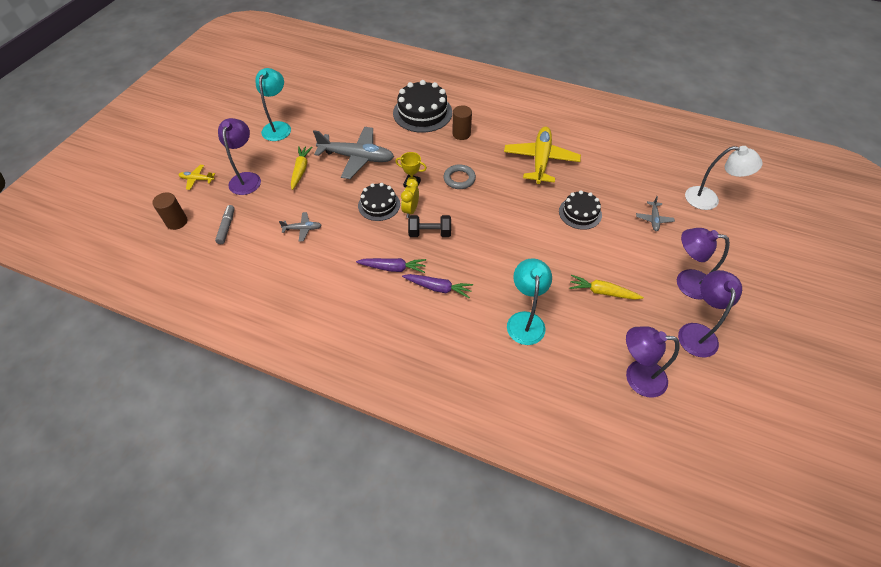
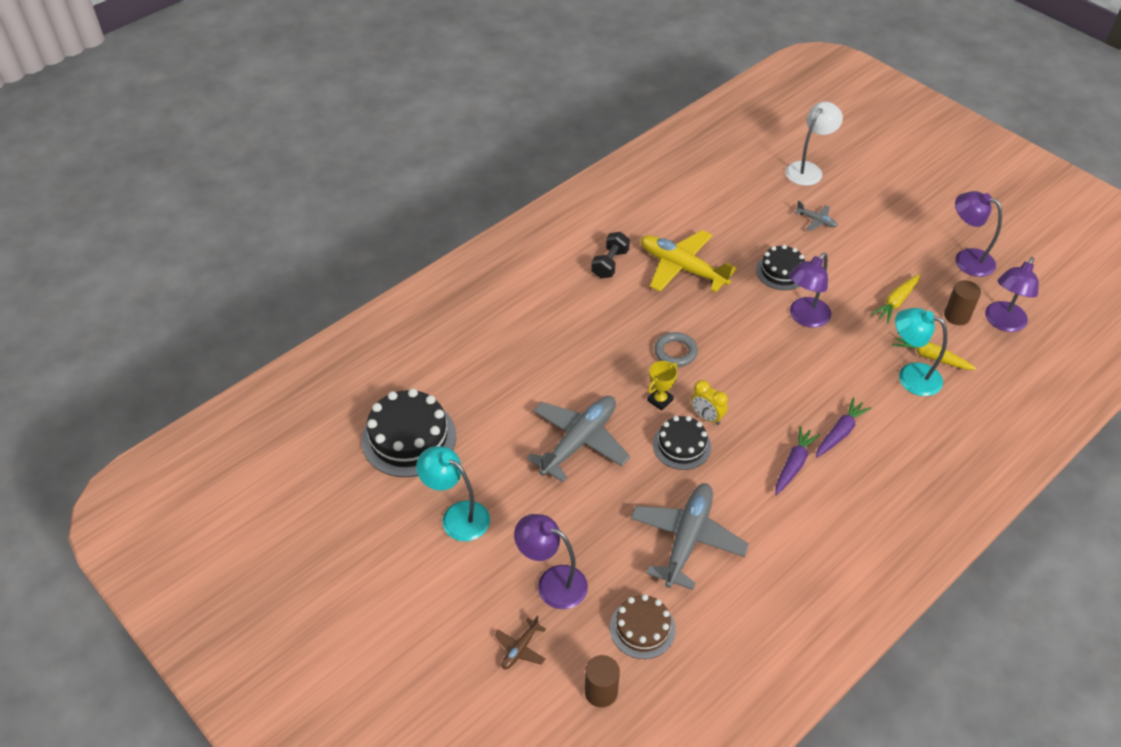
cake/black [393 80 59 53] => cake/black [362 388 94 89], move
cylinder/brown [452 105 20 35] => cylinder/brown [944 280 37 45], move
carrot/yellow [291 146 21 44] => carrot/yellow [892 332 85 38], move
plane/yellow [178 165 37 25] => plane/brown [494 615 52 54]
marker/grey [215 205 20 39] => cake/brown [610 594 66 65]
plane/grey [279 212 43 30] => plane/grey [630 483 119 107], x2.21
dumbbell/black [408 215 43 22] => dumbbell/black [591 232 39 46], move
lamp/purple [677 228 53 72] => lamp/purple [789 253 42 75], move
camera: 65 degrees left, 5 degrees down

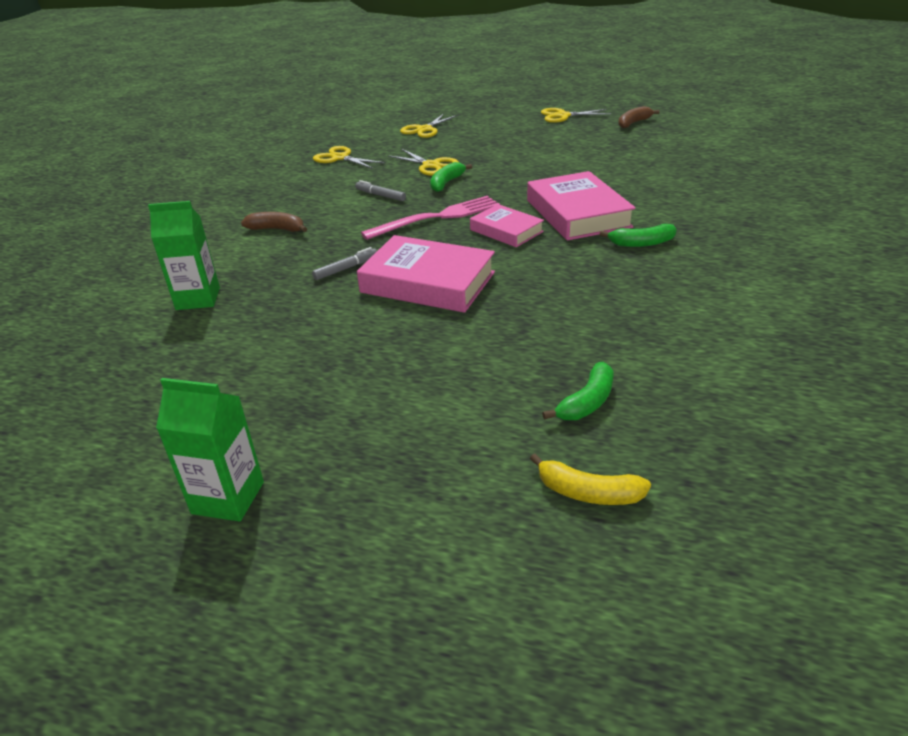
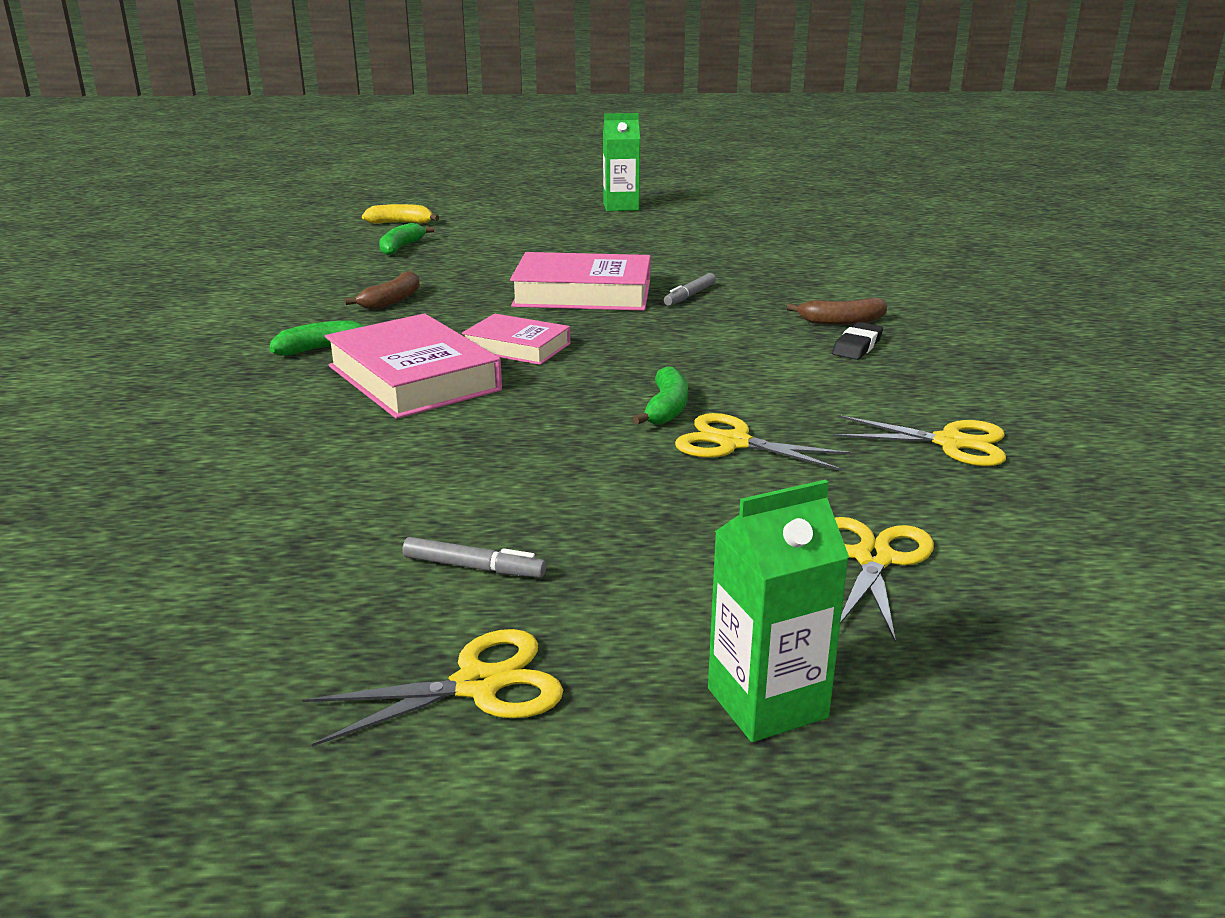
banana/brown [618 106 42 22] => banana/brown [345 271 75 39], move
marker/grey [355 180 51 21] => marker/grey [403 537 143 41], move
fork/pink [361 196 139 44] => nothing
carton/green [148 201 72 109] => carton/green [708 480 141 262], move
nothing => eraser/black [832 322 51 38]
camera: 160 degrees right, 10 degrees down

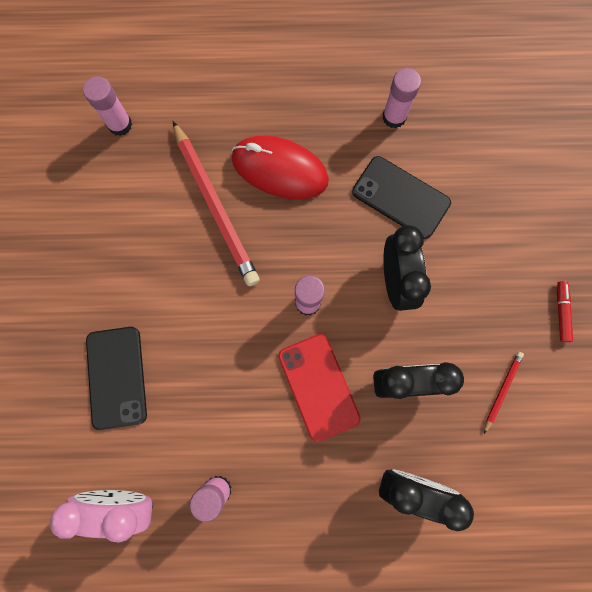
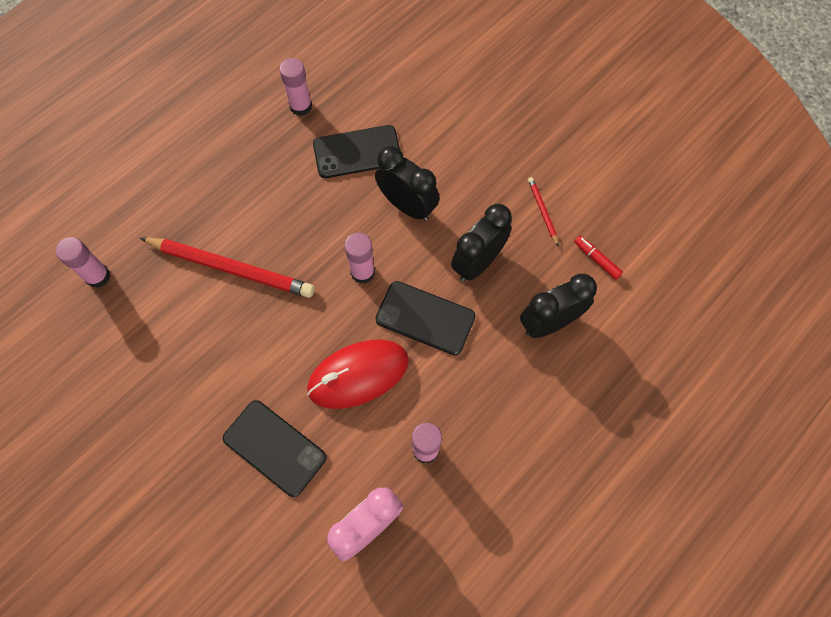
mouse/red [232 136 97 63] => mouse/red [307 340 102 69], move
marker/red [557 281 16 61] => marker/red [574 236 49 44], move
phone/red [278 334 83 108] => phone/black [375 281 100 74]
camera: 45 degrees left, 10 degrees down

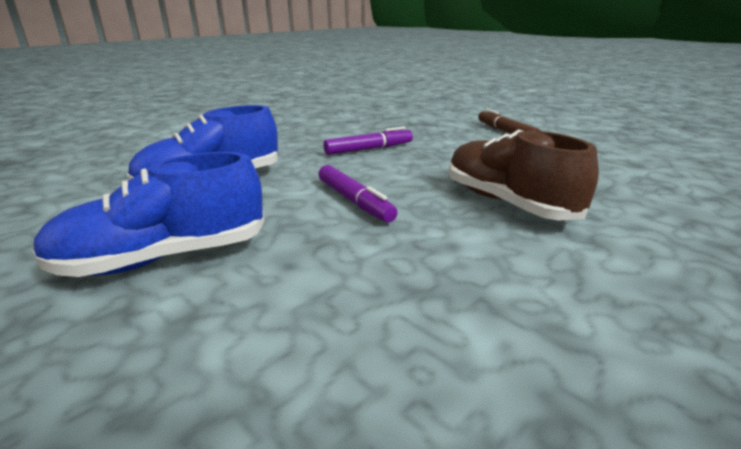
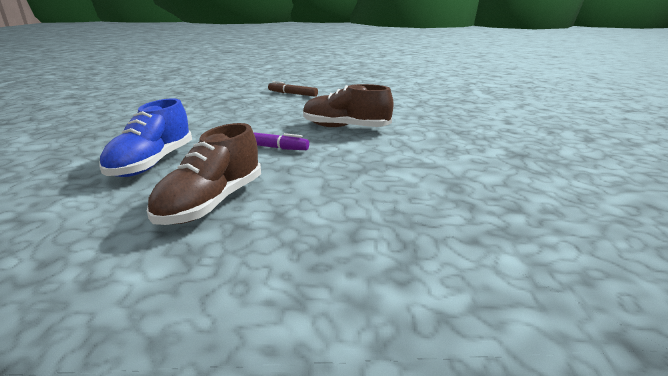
marker/purple [323 126 90 29] => nothing
shoe/blue [33 152 232 125] => shoe/brown [147 123 114 102]
camera: 40 degrees left, 0 degrees up

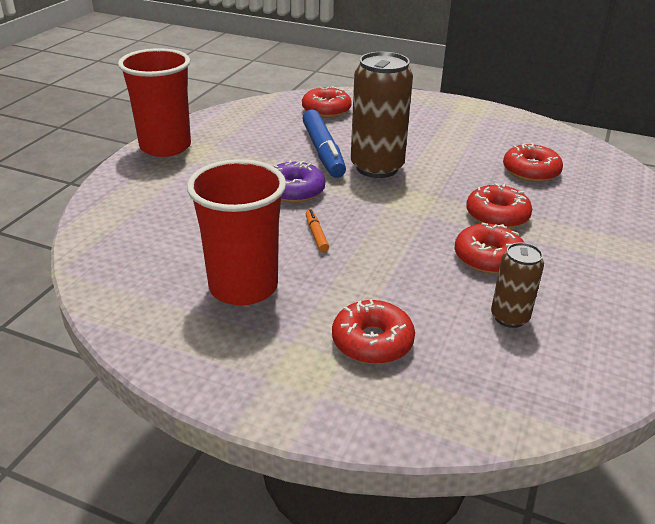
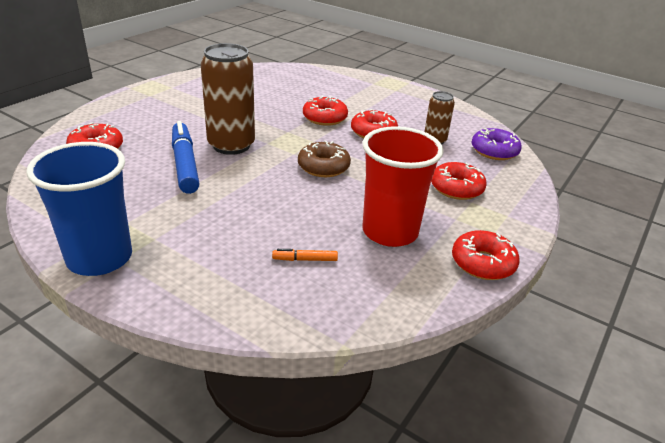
cup/red [118 48 73 109] => cup/blue [26 142 106 134]
marker/blue [302 110 44 68] => marker/blue [172 121 28 73], 105 degrees counterclockwise
donut/red [503 143 60 39] => donut/red [452 230 68 50], move
donut/purple [273 160 52 43] => donut/purple [471 128 51 32], move
marker/orange [306 209 23 43] => marker/orange [272 249 66 12], move
nothing => donut/brown [298 141 53 36]
camera: 80 degrees left, 0 degrees up

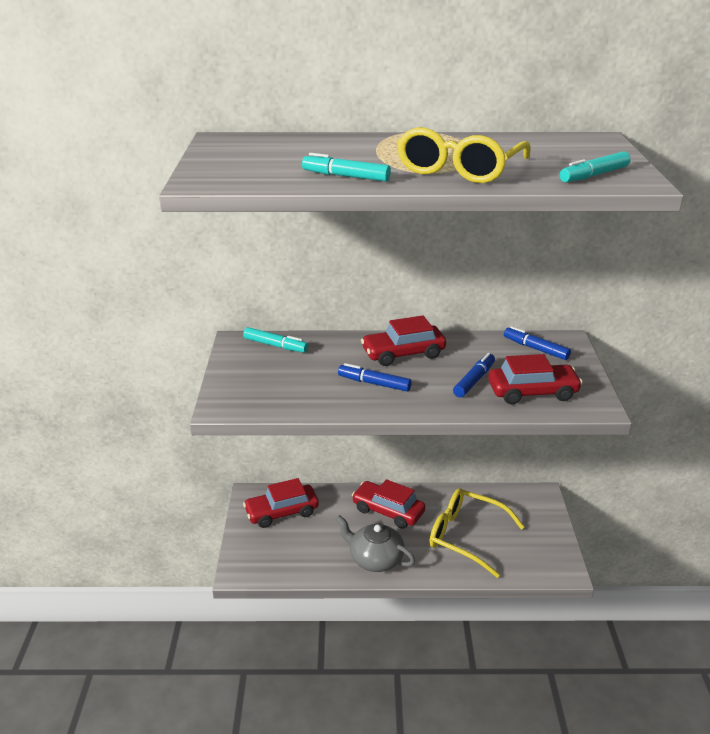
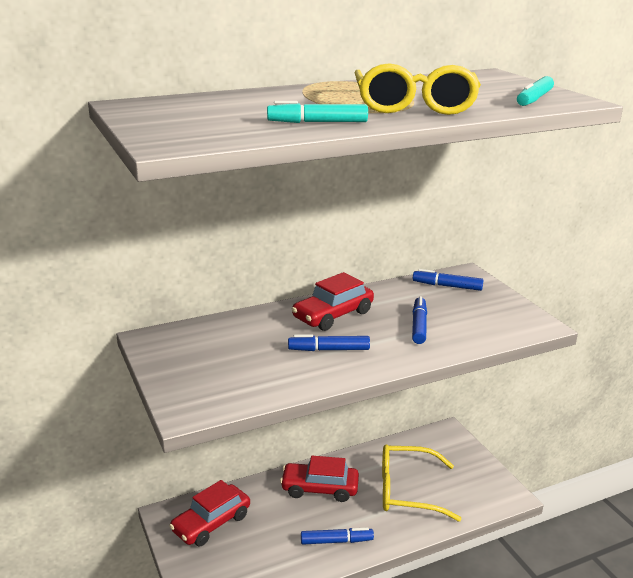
marker/turquoise [243 327 66 26] => nothing
car/red [488 354 95 51] => nothing
teapot/grey [336 515 79 57] => marker/blue [301 527 73 18]
camera: 25 degrees left, 5 degrees down

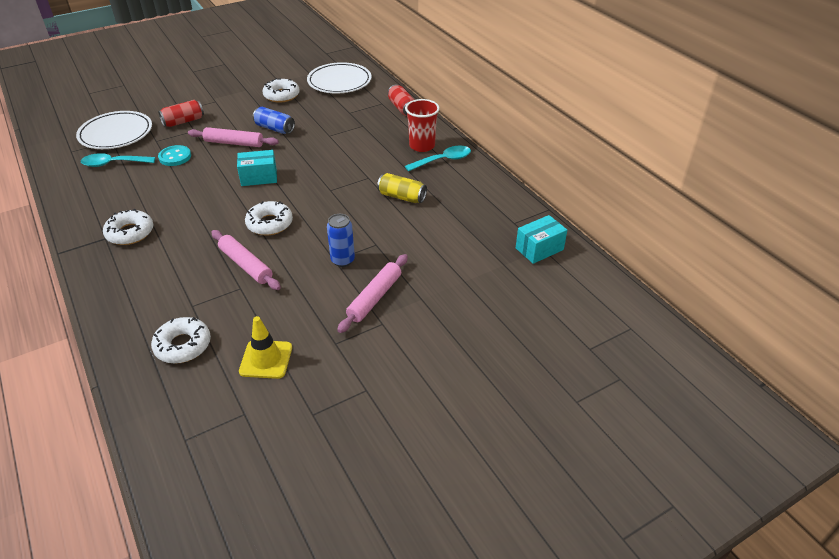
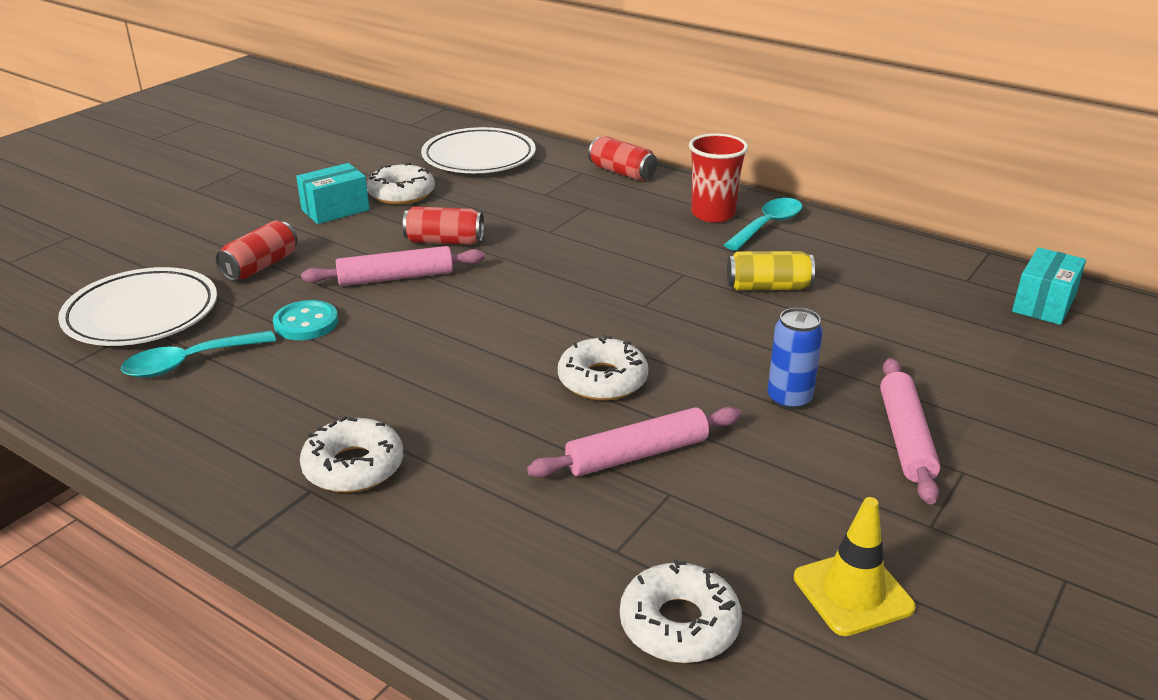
can/blue [253 107 42 27] => can/red [403 206 81 39]
box/turquoise [237 150 40 36] => box/turquoise [296 163 74 61], move
rolling pin/pink [211 230 70 60] => rolling pin/pink [527 407 214 71], 45 degrees counterclockwise
camera: 25 degrees left, 10 degrees down

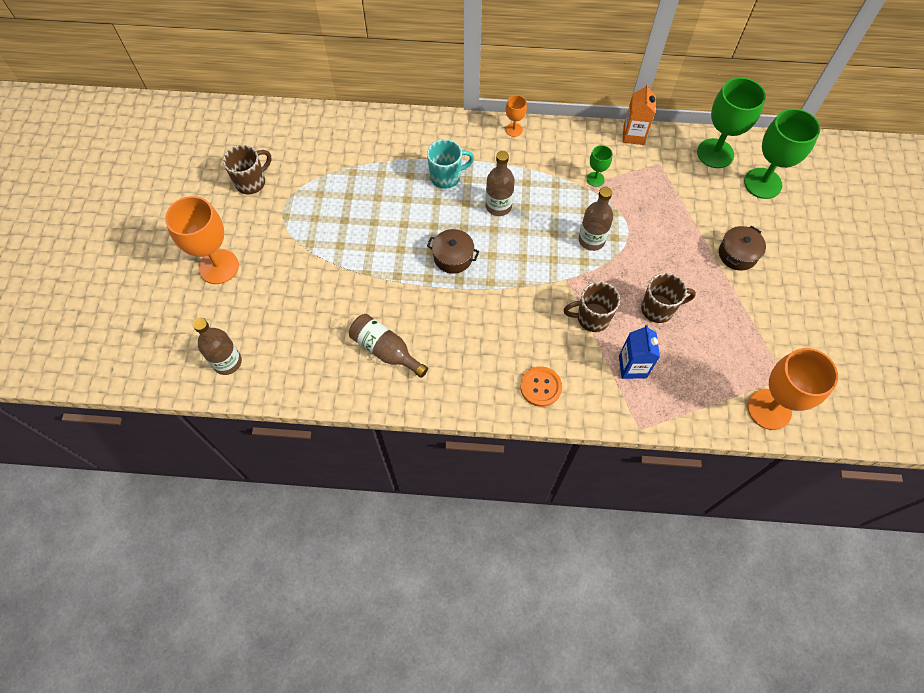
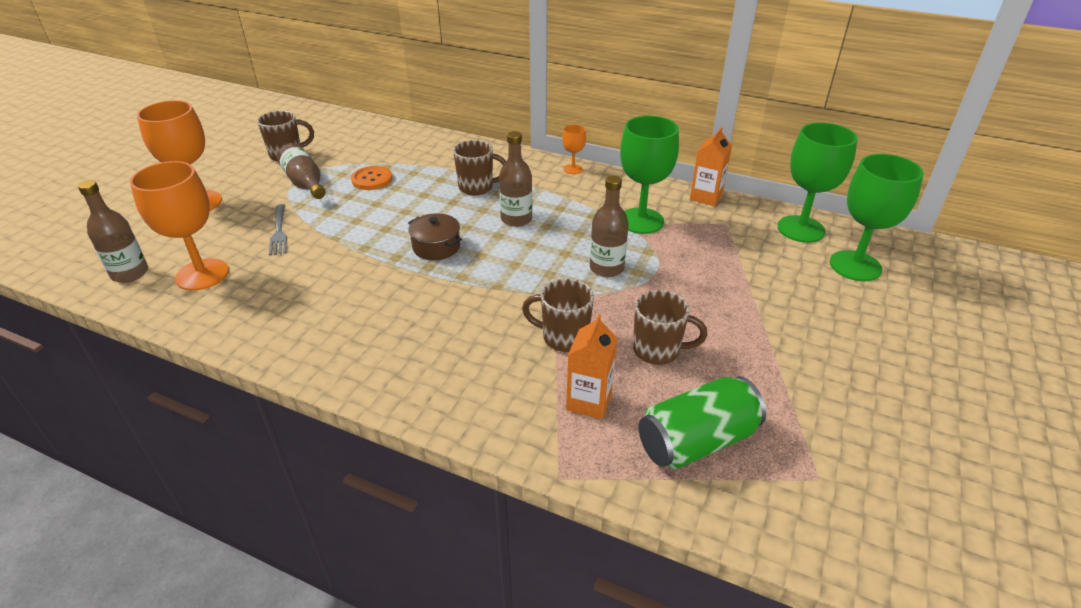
mug/turquoise [427 139 47 50] => mug/brown [453 140 53 55]
goblet/green [587 145 25 42] => goblet/green [620 115 59 119], x2.09
pot/brown [719 226 47 45] => nothing
bottle/brown [349 314 79 64] => bottle/brown [277 143 49 56], move
carton/blue [619 325 41 54] => carton/orange [566 314 51 105]
goblet/orange [748 348 90 82] => goblet/orange [130 161 99 130], move
button/orange [520 367 42 40] => button/orange [351 166 41 24], move
nothing => fork/grey [269 204 18 51]
nothing => can/green [638 376 128 93]
camera: 20 degrees right, 25 degrees down

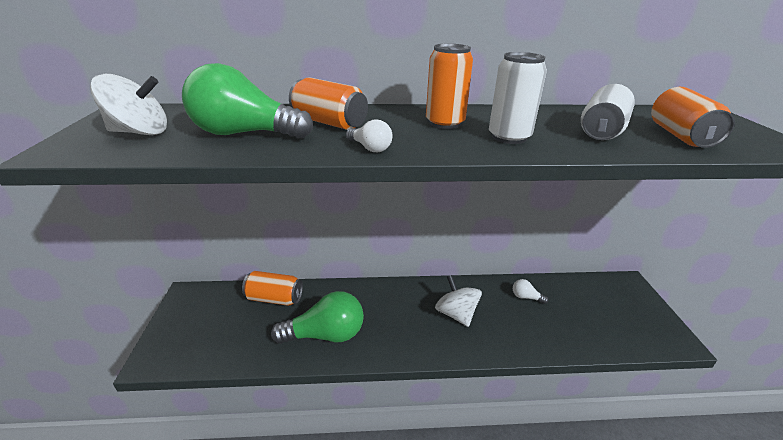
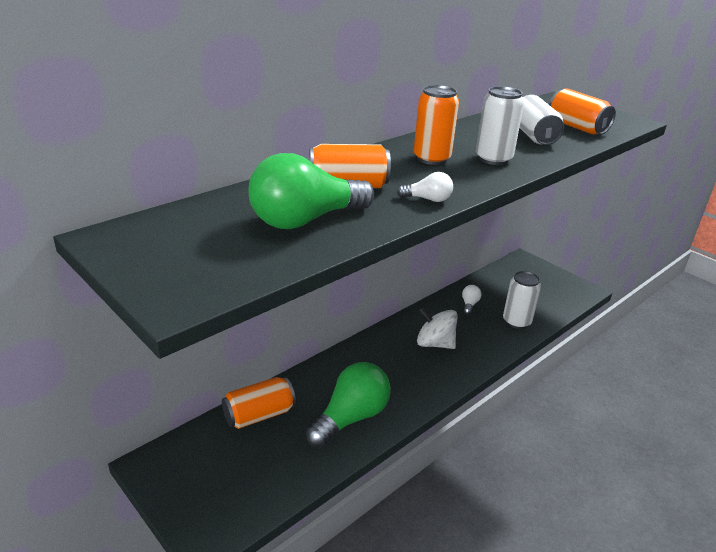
spinning top/white [90 74 77 61] => nothing
light bulb/white [513 279 36 25] => light bulb/white [462 285 20 30], 120 degrees clockwise
nothing => can/white [503 271 38 58]
camera: 40 degrees left, 0 degrees up

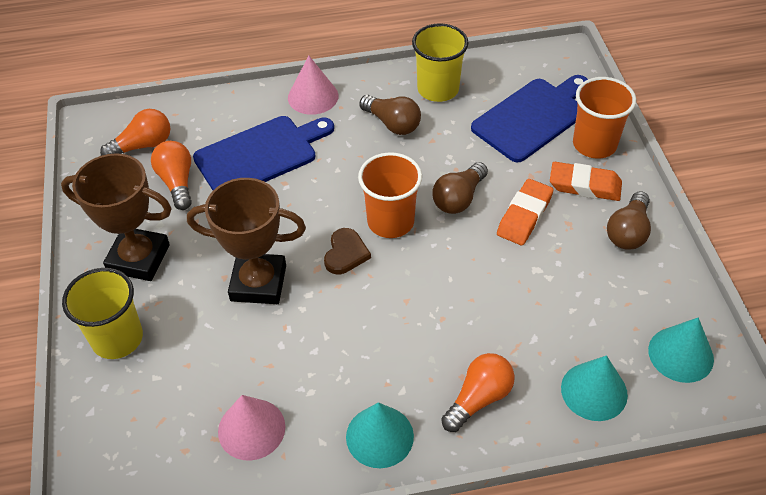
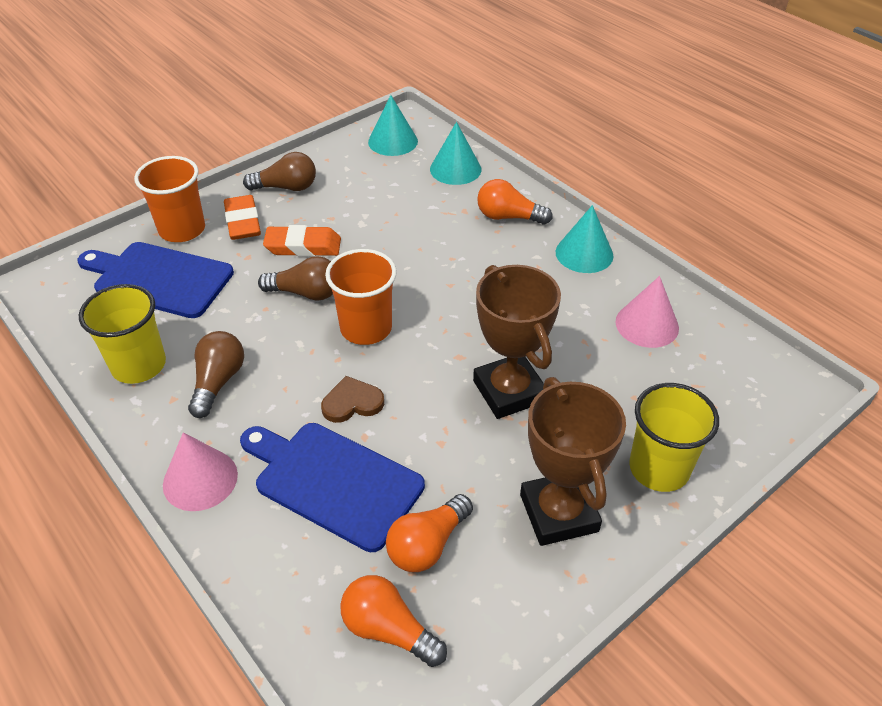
heart/brown [324 228 47 46] => heart/brown [321 376 63 47], move
camera: 120 degrees left, 5 degrees down

